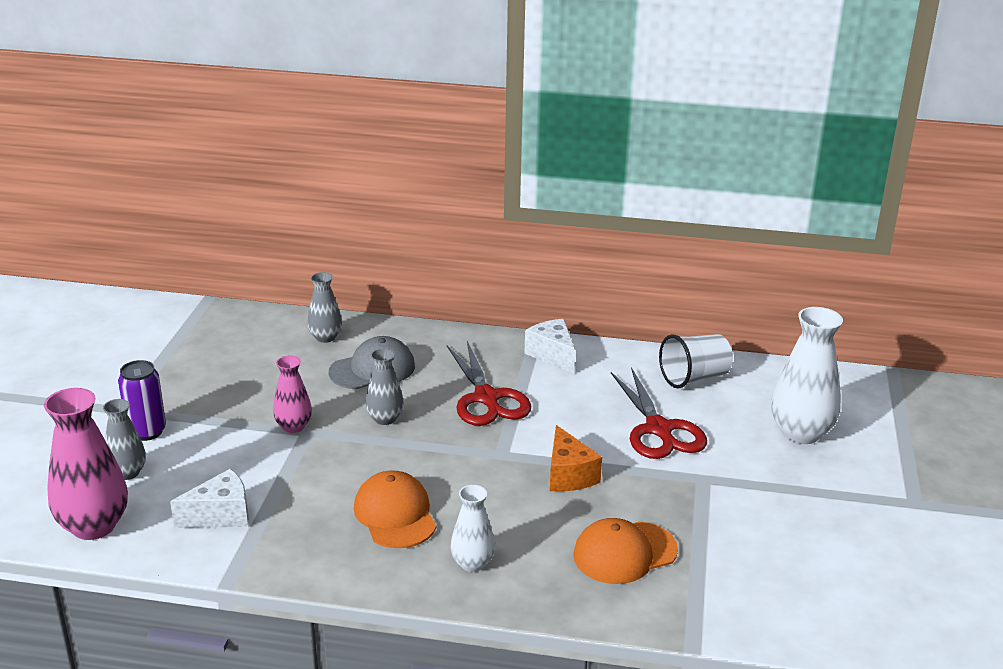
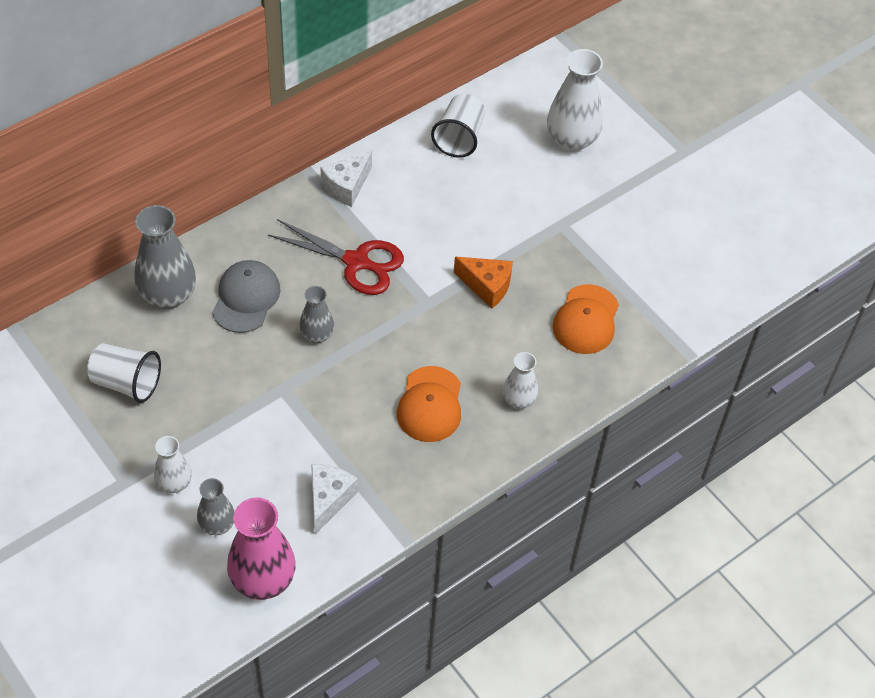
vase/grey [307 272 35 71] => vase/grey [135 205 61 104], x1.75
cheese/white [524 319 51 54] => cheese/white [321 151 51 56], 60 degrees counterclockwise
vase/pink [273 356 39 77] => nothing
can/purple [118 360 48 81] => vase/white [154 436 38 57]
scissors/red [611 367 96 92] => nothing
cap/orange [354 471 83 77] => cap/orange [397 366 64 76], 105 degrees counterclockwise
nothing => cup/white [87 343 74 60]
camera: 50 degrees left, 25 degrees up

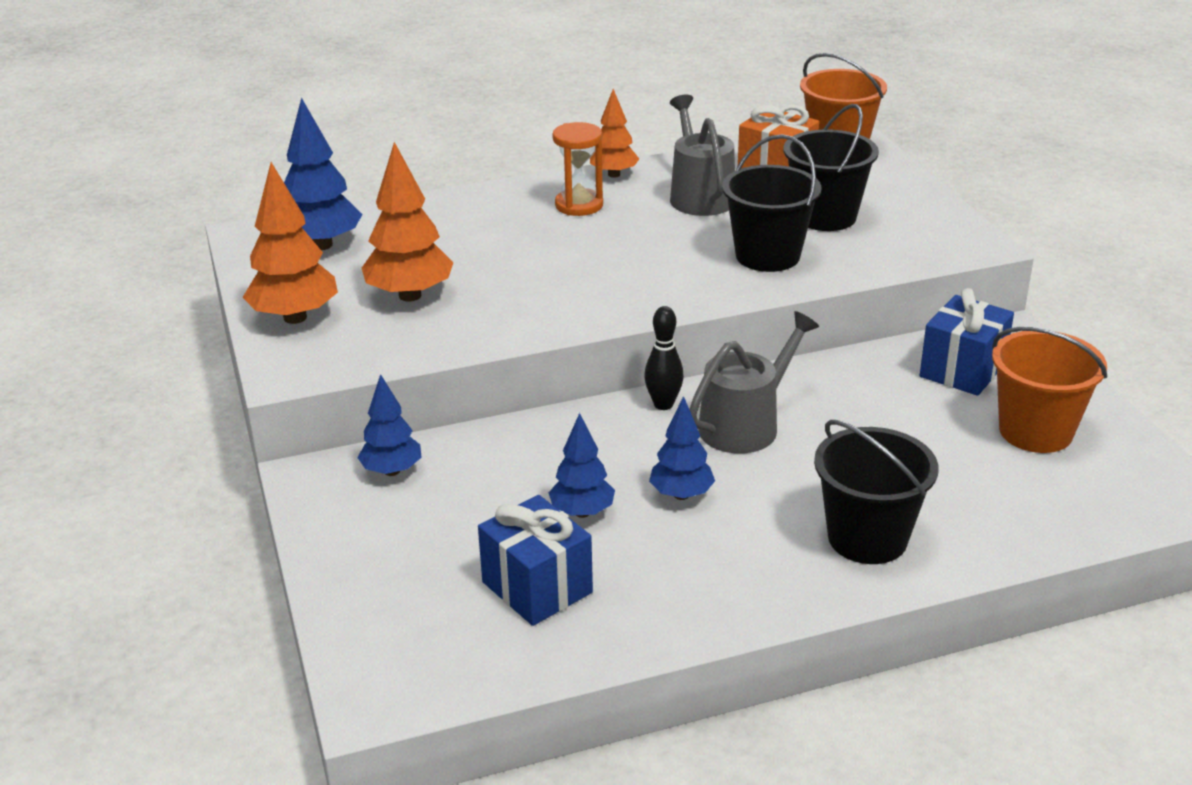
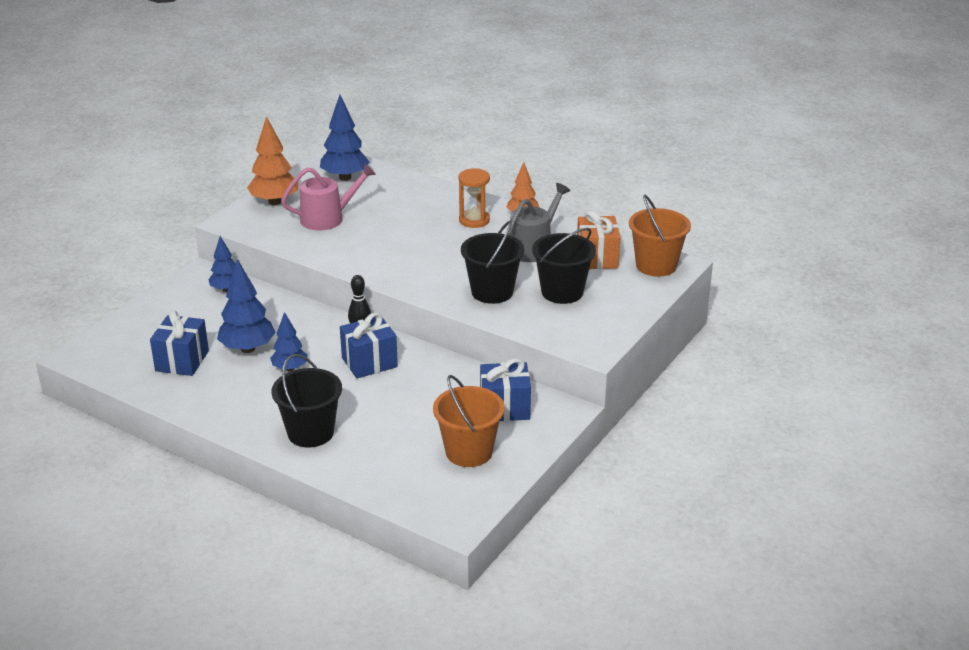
tree/orange [362 142 92 160] => watering can/pink [281 164 95 66]
watering can/grey [689 311 130 142] => gift/blue [340 313 58 65]
tree/blue [549 413 66 105] => tree/blue [217 259 59 94], x1.58
camera: 50 degrees right, 0 degrees up

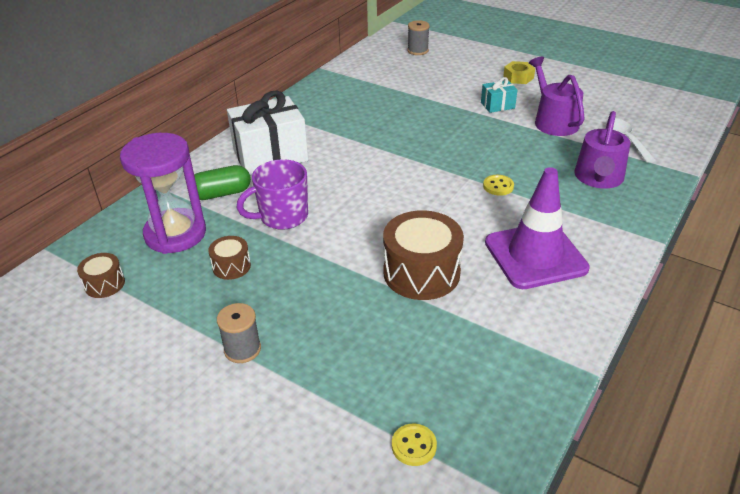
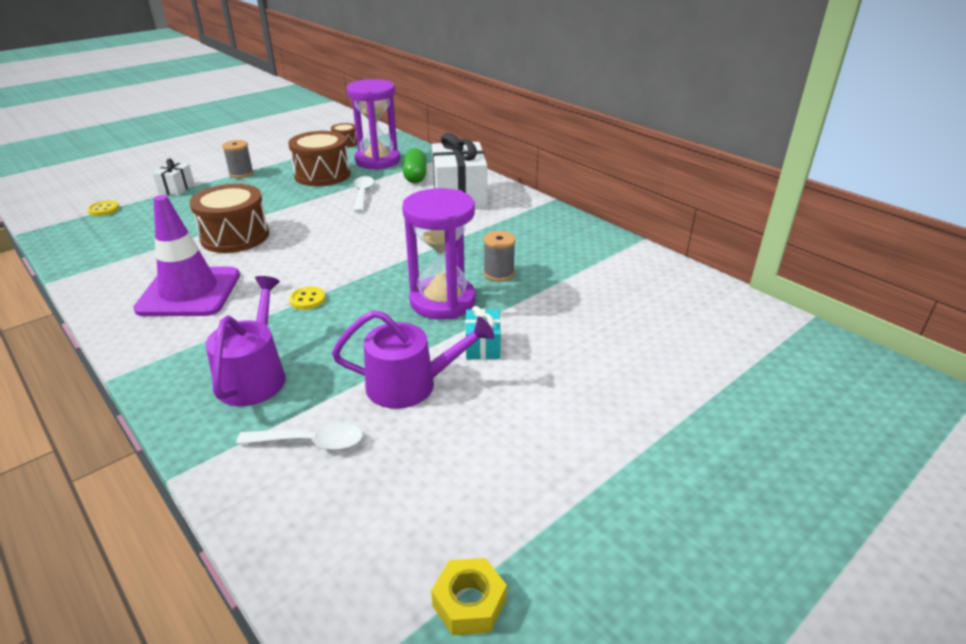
spool/grey [408 20 22 35] => spool/grey [483 231 33 51], move
nut/yellow [503 61 32 23] => nut/yellow [431 558 76 78], move
watering can/purple [575 111 56 78] => watering can/purple [205 276 80 130], 60 degrees clockwise
mug/purple [236 159 72 71] => spoon/white [353 176 21 36]
drum/brown [208 236 43 44] => drum/brown [288 131 62 55], x1.98
nothing => gift/white [152 159 43 36]
nothing => hourglass/purple [402 188 74 131]
camera: 105 degrees right, 5 degrees down

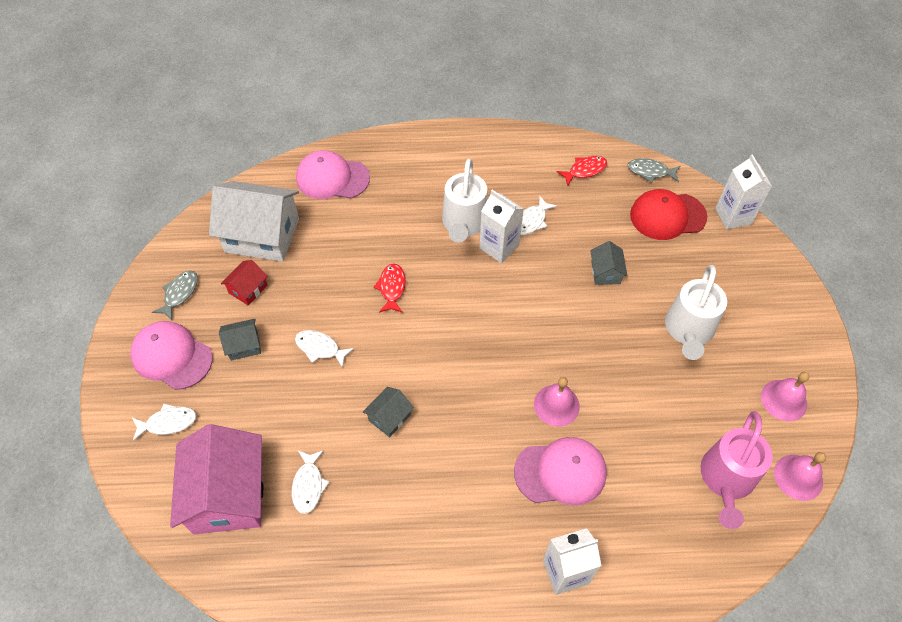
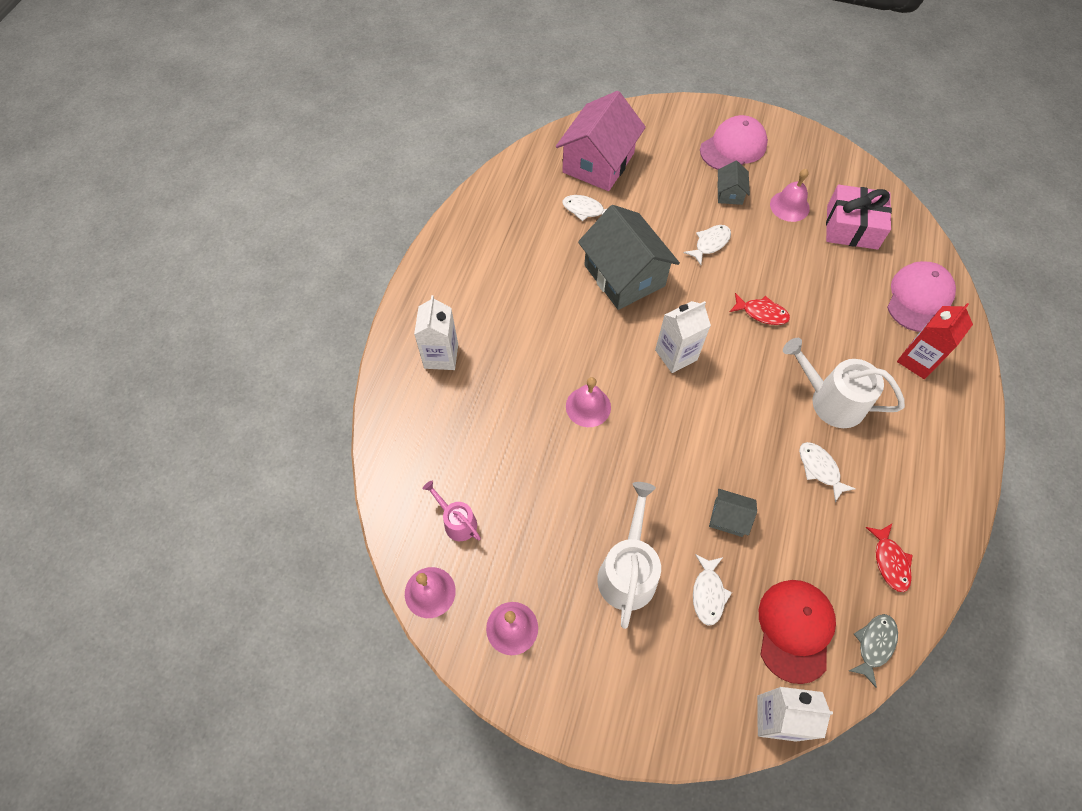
house/white [209 181 90 81] => gift/pink [826 185 66 65]
carton/white [479 190 45 73] => carton/white [655 301 56 72], move
house/red [221 260 47 46] => bell/pink [770 169 40 53]
watering can/white [665 265 62 95] => watering can/white [597 482 64 147], 60 degrees clockwise
fish/grey [152 271 46 49] => nothing
house/grey [363 387 51 50] => house/grey [578 205 102 105], x2.19
fish/white [132 404 65 37] => fish/white [693 554 39 72], move
watering can/pink [700 411 73 118] => watering can/pink [423 481 58 60], x0.57
house/pink [170 424 93 110] => house/pink [556 91 90 100], 75 degrees counterclockwise
cap/pink [514 437 93 68] => nothing
nothing => carton/red [897 303 76 76]
camera: 110 degrees right, 5 degrees up

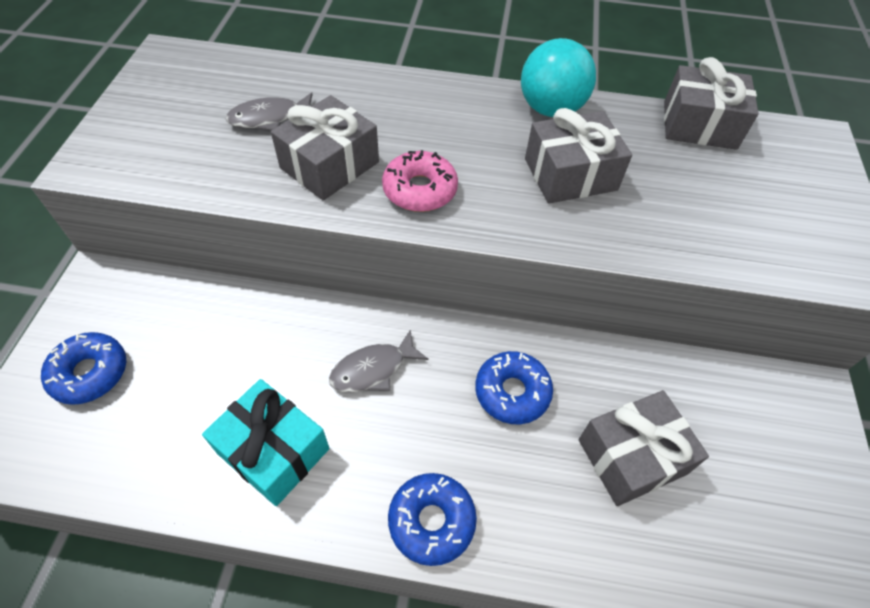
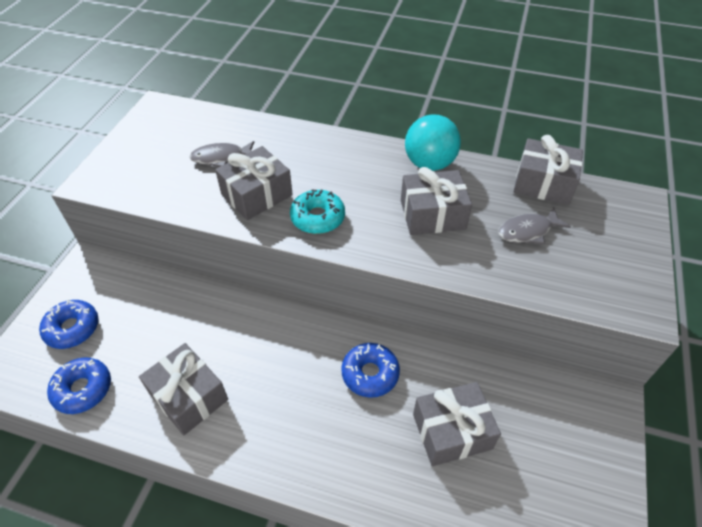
donut/pink [382 150 76 62] => donut/turquoise [290 189 55 45]
fish/grey [329 329 100 63] => fish/grey [498 208 73 36], move
gift/turquoise [202 379 127 127] => gift/grey [139 343 89 92]
donut/blue [388 473 89 93] => donut/blue [47 357 64 57], move
camera: 10 degrees right, 5 degrees down

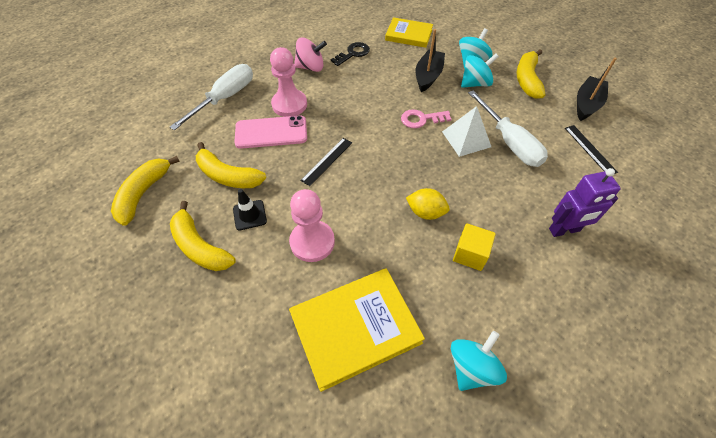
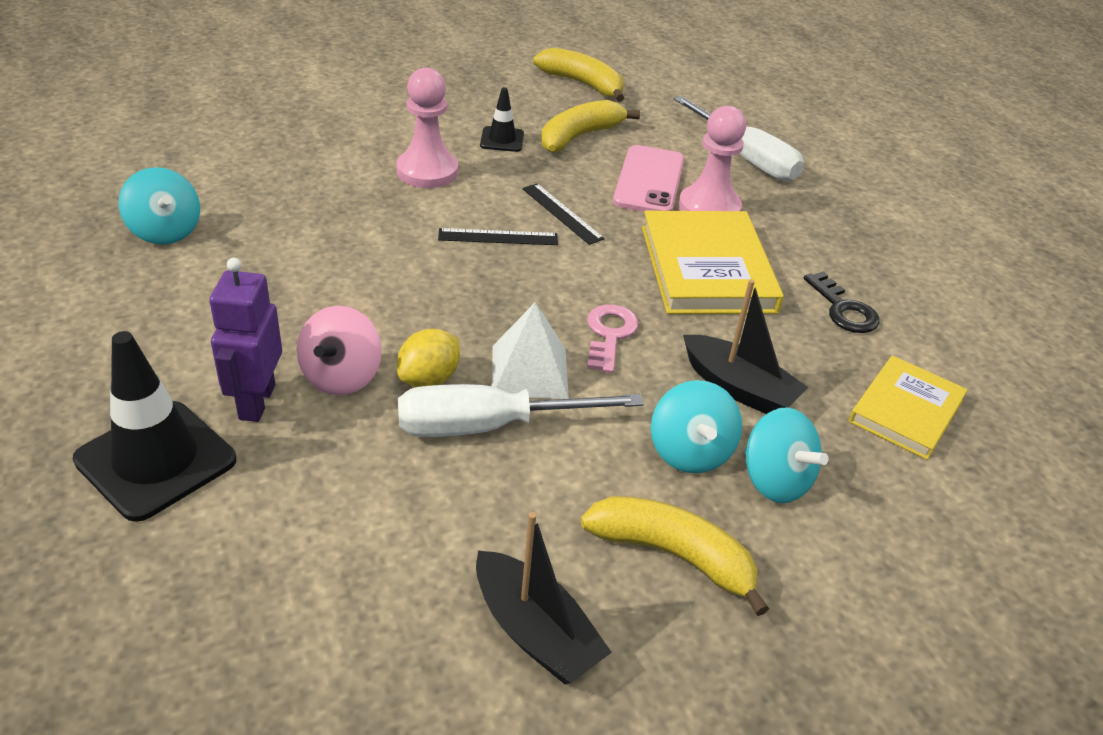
spinning top/pink [294 37 33 35] => spinning top/pink [297 306 85 89], move
ruler/black [565 125 53 49] => ruler/black [438 228 120 17], move
lemon/yellow [406 188 44 32] => lemon/yellow [397 329 63 58], move
banana/yellow [170 201 66 70] => nothing
cube/yellow [453 223 43 48] => nothing
book/yellow [289 268 136 124] => book/yellow [642 211 142 103], move
nothing => traffic cone/black [73 331 163 191]
camera: 105 degrees right, 15 degrees down

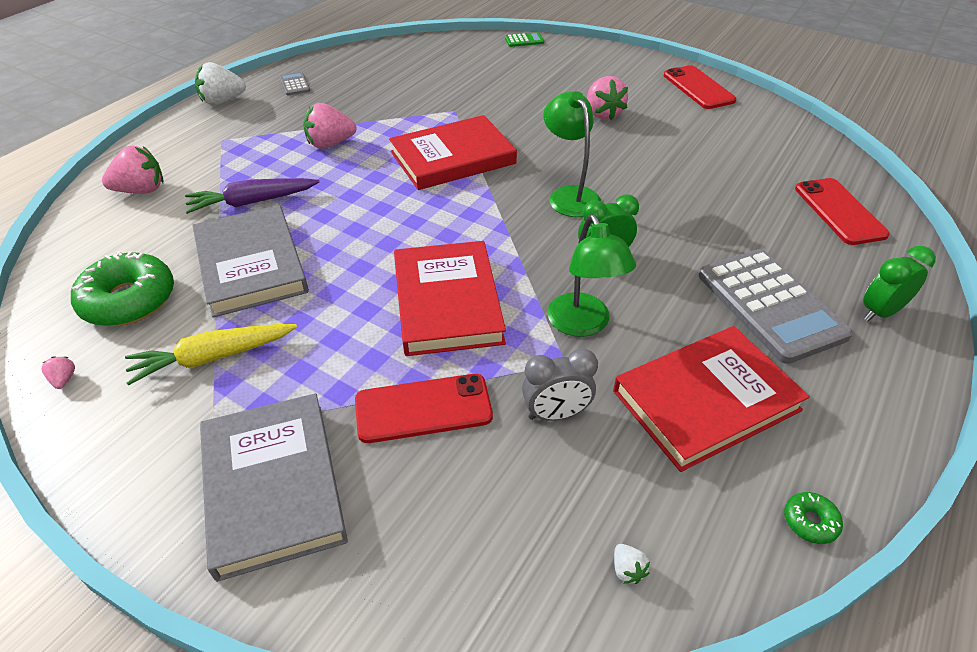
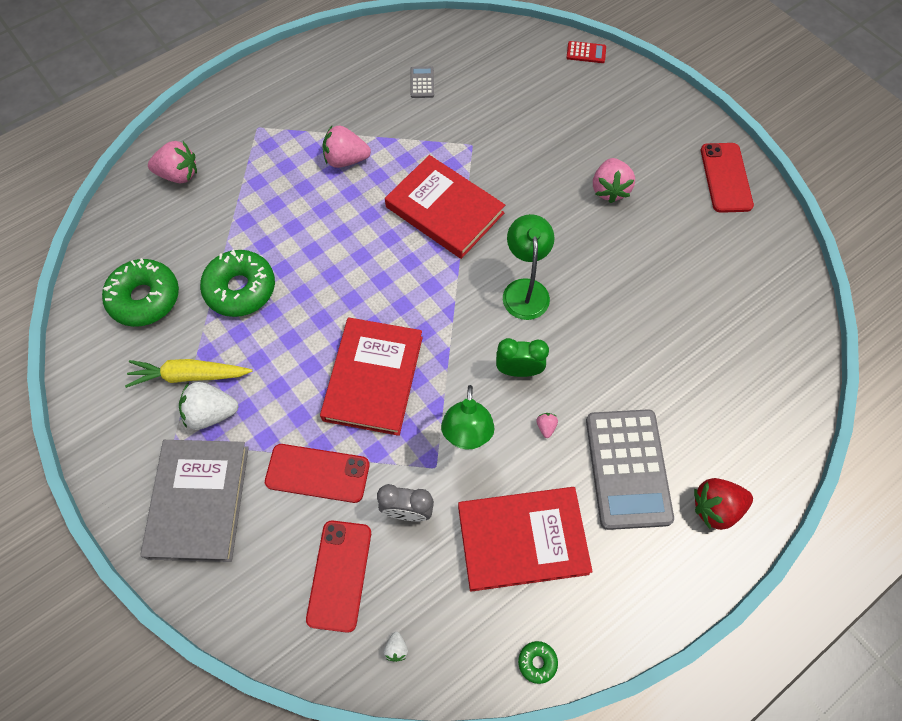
calculator/green [505 32 39 15] => calculator/red [566 41 40 22]
strawberry/white [195 62 51 43] => strawberry/white [179 381 60 49], move
calculator/grey [280 72 30 23] => calculator/grey [410 66 24 32], move
book/red [389 115 128 75] => book/red [385 155 120 104], 45 degrees clockwise
carrot/purple [185 178 135 36] => nothing
phone/red [795 178 95 67] => phone/red [306 520 65 113], move
book/grey [192 205 117 113] => donut/green [200 249 75 68]
clock/green [863 246 73 76] => strawberry/red [694 478 59 52]
strawberry/pink [42 356 33 33] => strawberry/pink [537 413 21 25], move
camera: 20 degrees right, 20 degrees up

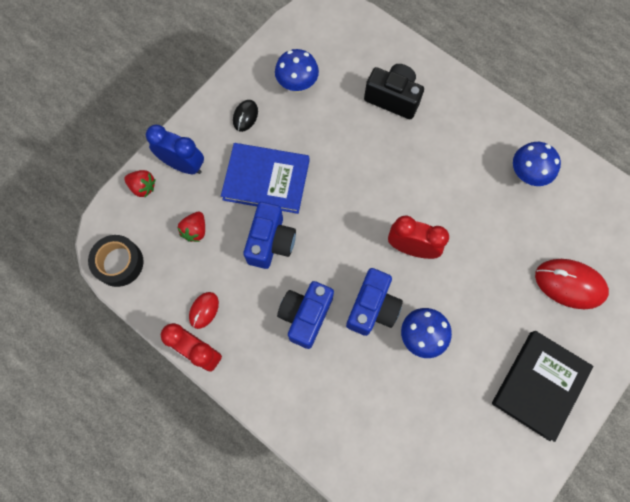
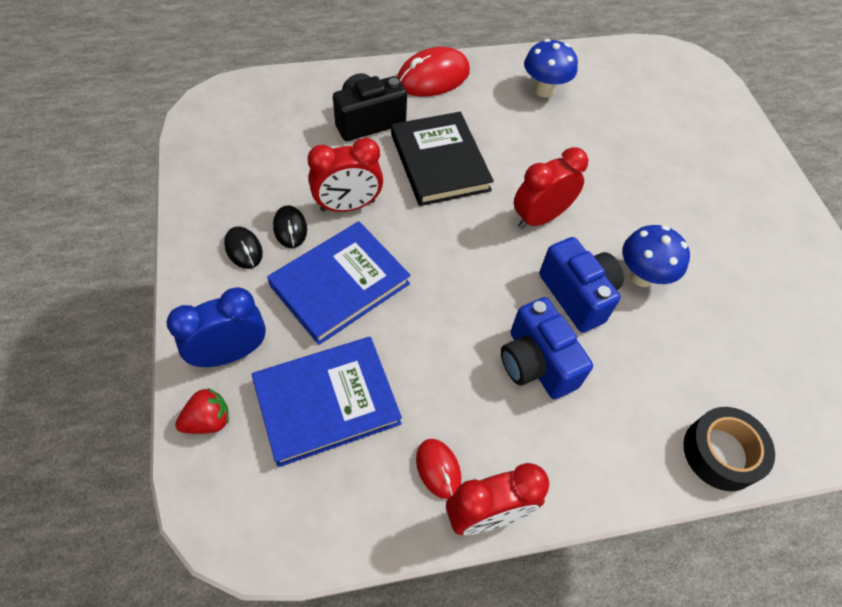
mushroom/blue [275 49 44 44] => nothing
camera/blue [243 202 53 67] => nothing
strawberry/red [178 211 27 31] => book/blue [251 337 151 130]
tape/black [88 235 55 52] => tape/black [683 407 92 84], move
mouse/red [535 259 74 50] => mouse/red [397 47 73 49], move
book/black [492 331 102 111] => book/black [391 112 103 94], move
nothing => clock/red [308 138 75 74]
nothing => mouse/black [273 205 34 43]
camera: 55 degrees left, 15 degrees down

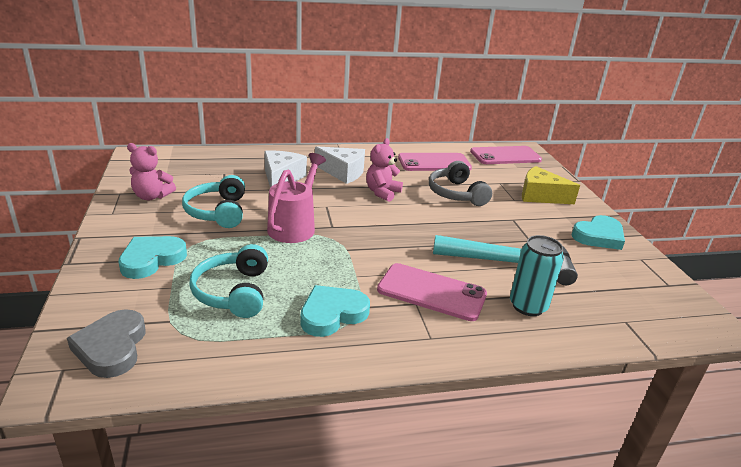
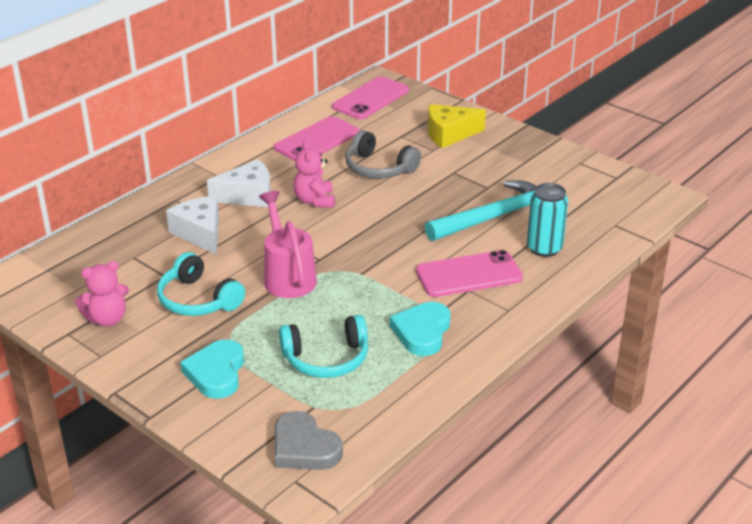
heart/turquoise [571 215 54 35] => nothing
headphones/turquoise [189 244 79 74] => headphones/turquoise [279 315 89 63], 60 degrees counterclockwise
camera: 35 degrees left, 5 degrees up

